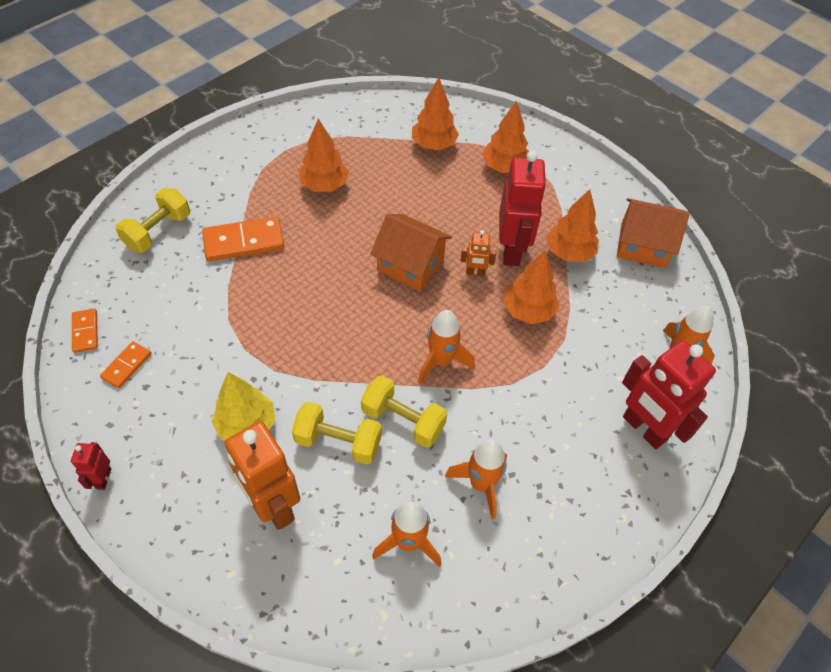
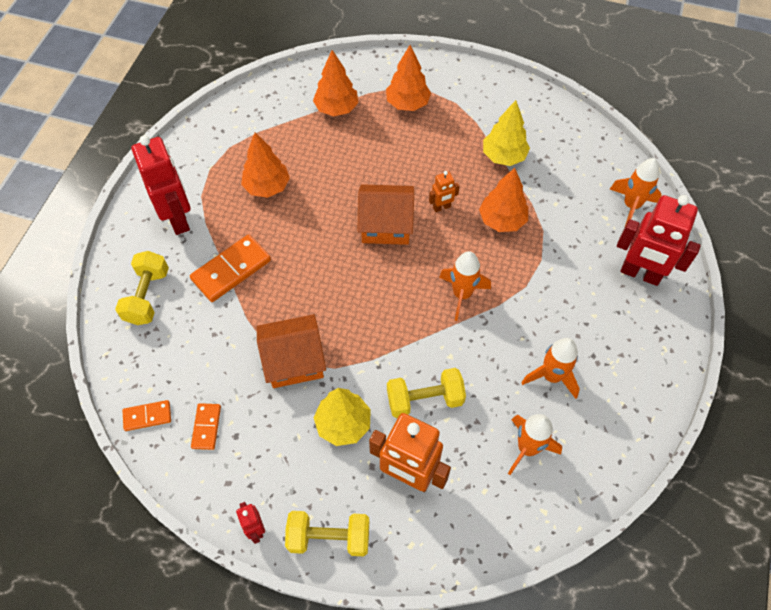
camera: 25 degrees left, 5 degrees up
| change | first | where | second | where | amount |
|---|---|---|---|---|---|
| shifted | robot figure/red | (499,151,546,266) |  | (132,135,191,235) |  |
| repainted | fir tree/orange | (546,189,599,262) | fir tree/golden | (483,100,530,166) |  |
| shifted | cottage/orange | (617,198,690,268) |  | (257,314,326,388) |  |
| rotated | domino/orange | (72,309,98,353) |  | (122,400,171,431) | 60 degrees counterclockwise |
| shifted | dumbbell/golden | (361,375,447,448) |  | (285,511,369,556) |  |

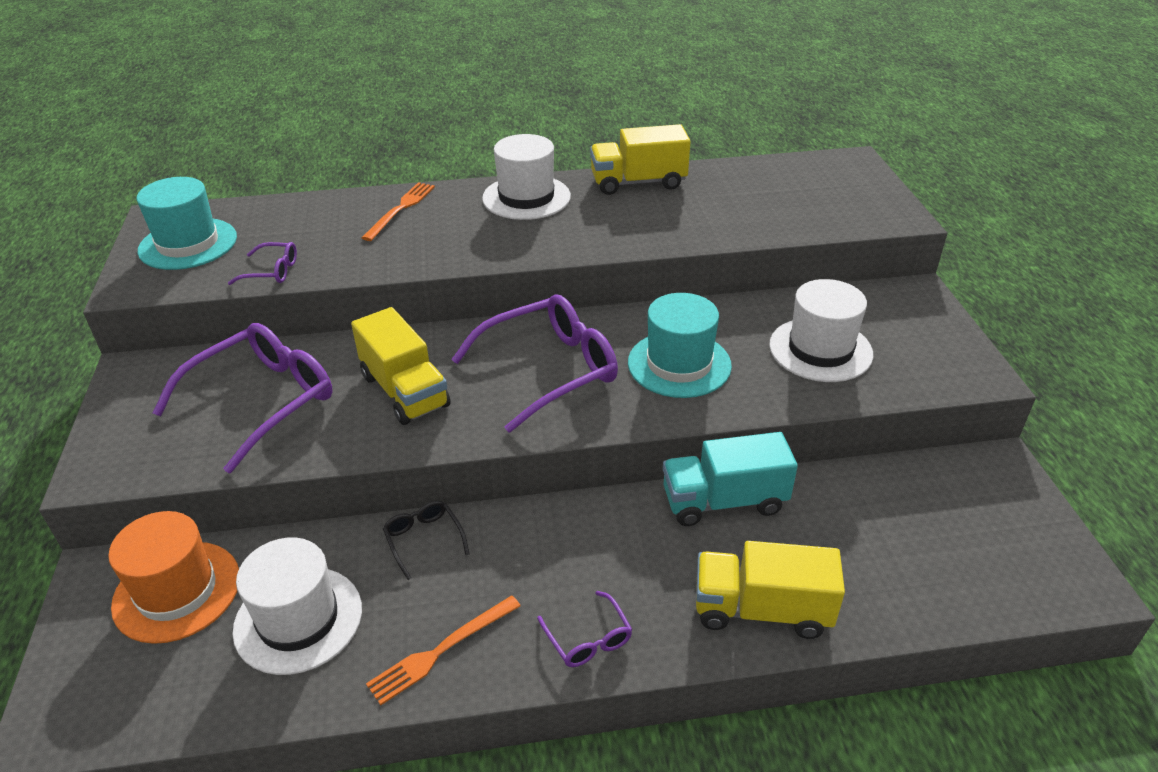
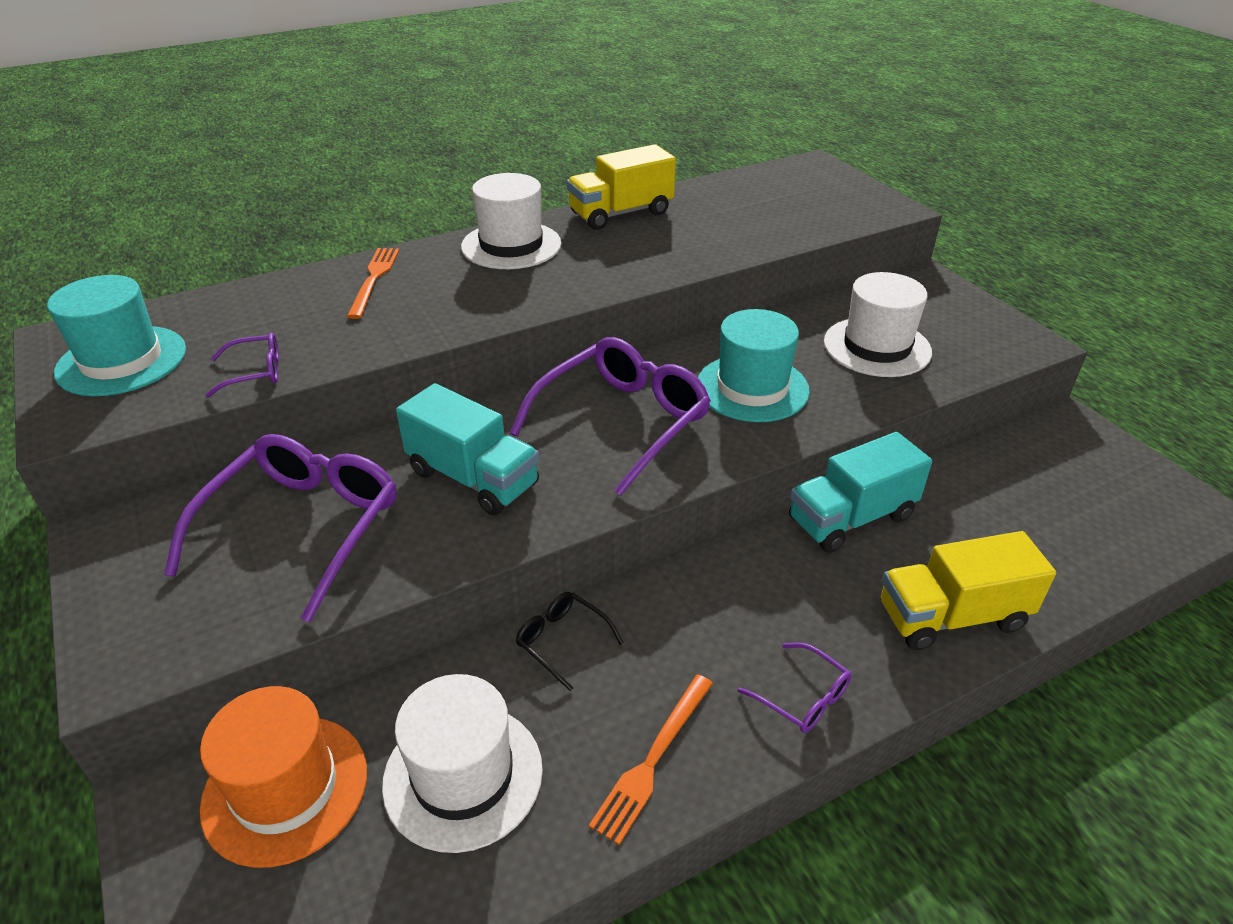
camera: 20 degrees left, 0 degrees up
| change | first | where | second | where | amount |
|---|---|---|---|---|---|
| repainted | lorry/golden | (351,307,451,425) | lorry/teal | (396,383,539,516) |  |

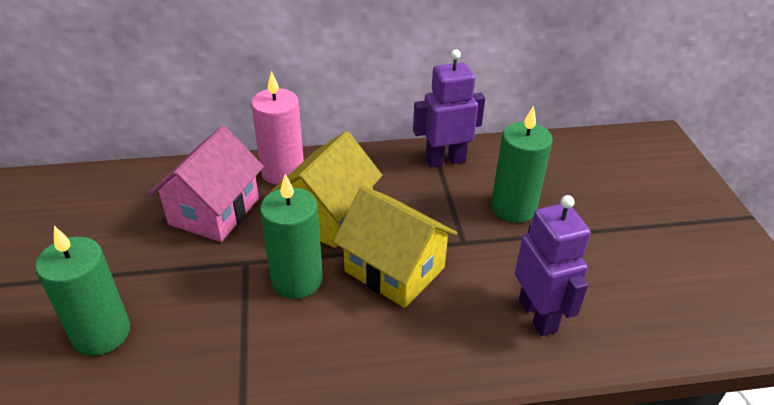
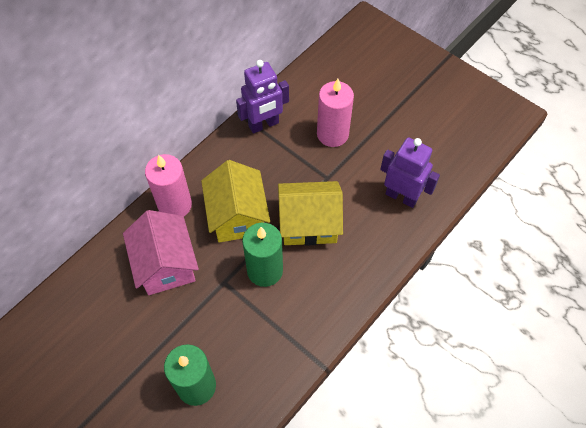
camera: 40 degrees left, 20 degrees up
| change | first | where | second | where | amount |
|---|---|---|---|---|---|
| rotated | robot figure/violet | (413,49,485,168) |  | (236,60,289,134) | 150 degrees counterclockwise |
| repainted | wax candle/emerald | (491,105,553,223) | wax candle/rose-pink | (317,79,354,147) |  |

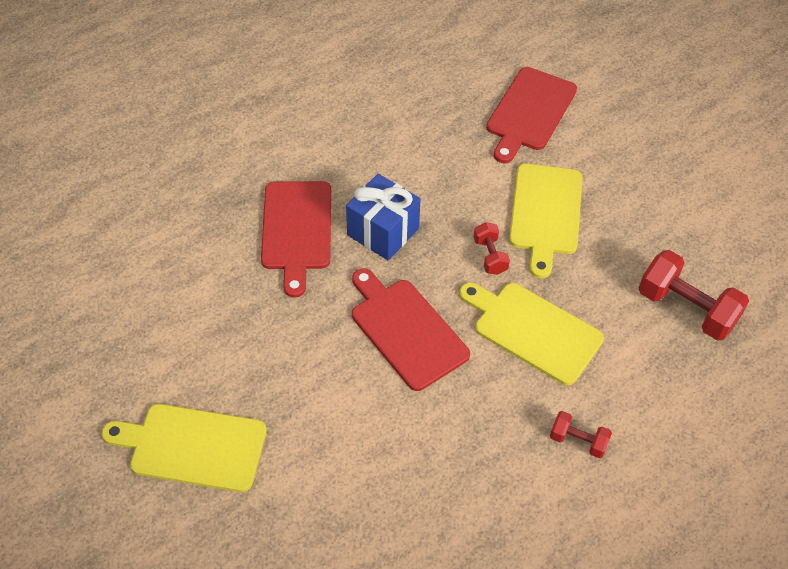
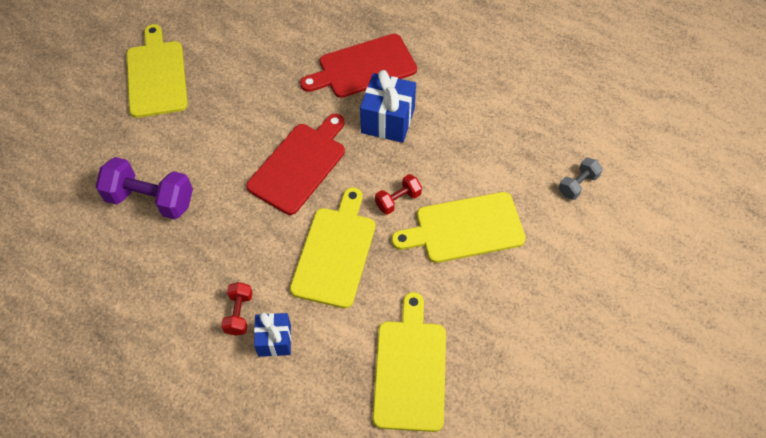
camera: 70 degrees right, 5 degrees up
| change | first | where | second | where | amount |
|---|---|---|---|---|---|
| swapped | cutting board/red | (486,67,577,163) | dumbbell/ash-grey | (559,158,603,200) |  |
| swapped | dumbbell/red | (639,250,749,341) | cutting board/golden | (373,292,446,432) |  |
| new |  |  | dumbbell/violet | (96,157,193,219) |  |
| new |  |  | gift/royal blue | (254,312,291,357) |  |

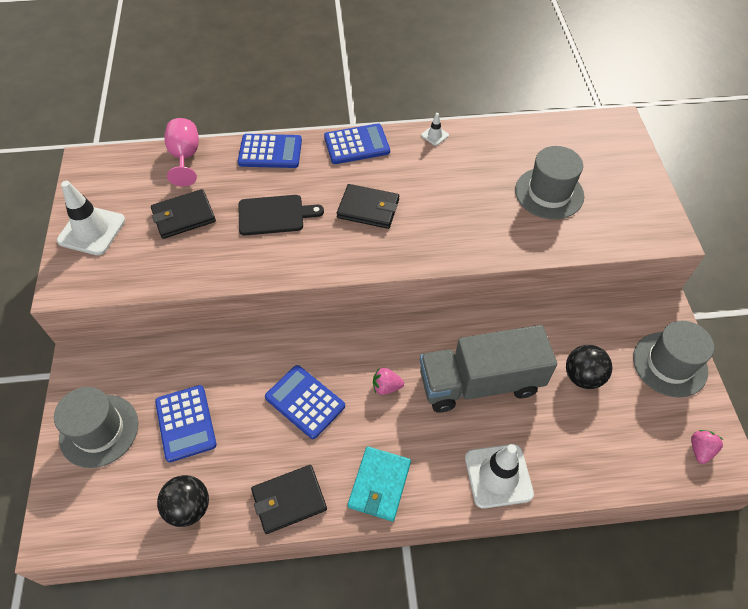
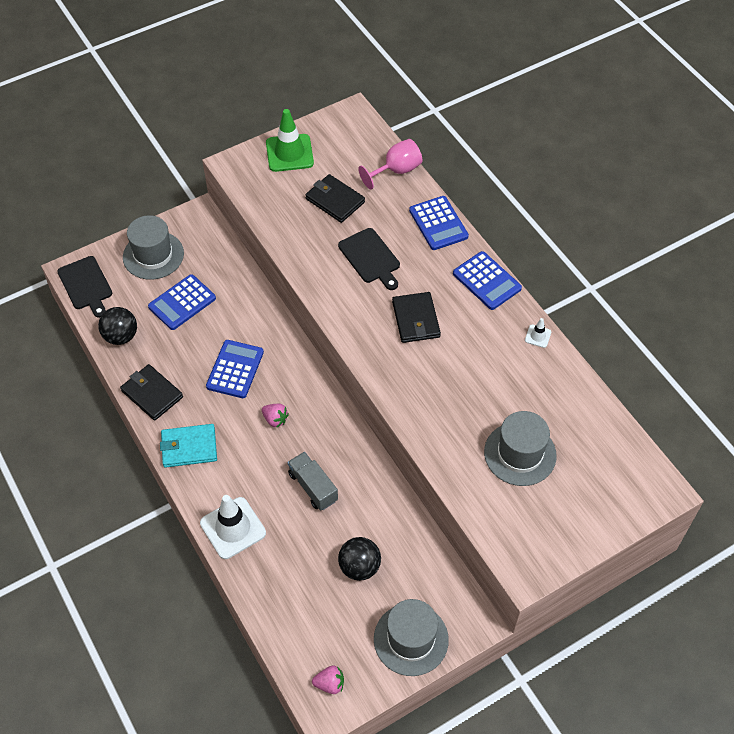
camera: 65 degrees right, 0 degrees up
| change | first | where | second | where | amount |
|---|---|---|---|---|---|
| repainted | road cone/white | (57,181,126,255) | road cone/emerald | (266,109,314,172) |  |
| scaled | lorry/ash-grey | (420,325,557,413) |  | (288,452,338,511) | x0.52 |
| rotated | toy strawberry/rose-pink | (373,368,404,395) |  | (262,404,289,428) | 150 degrees clockwise |
| new |  |  | cutting board/jet-black | (57,256,112,318) |  |

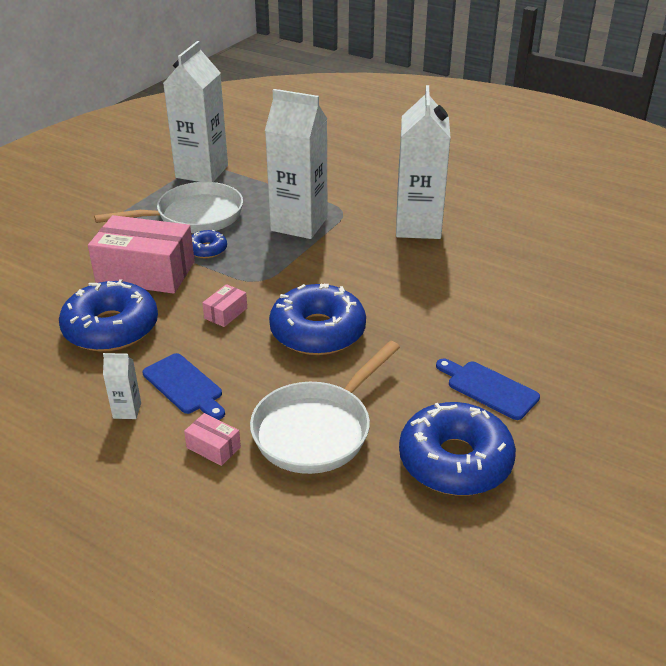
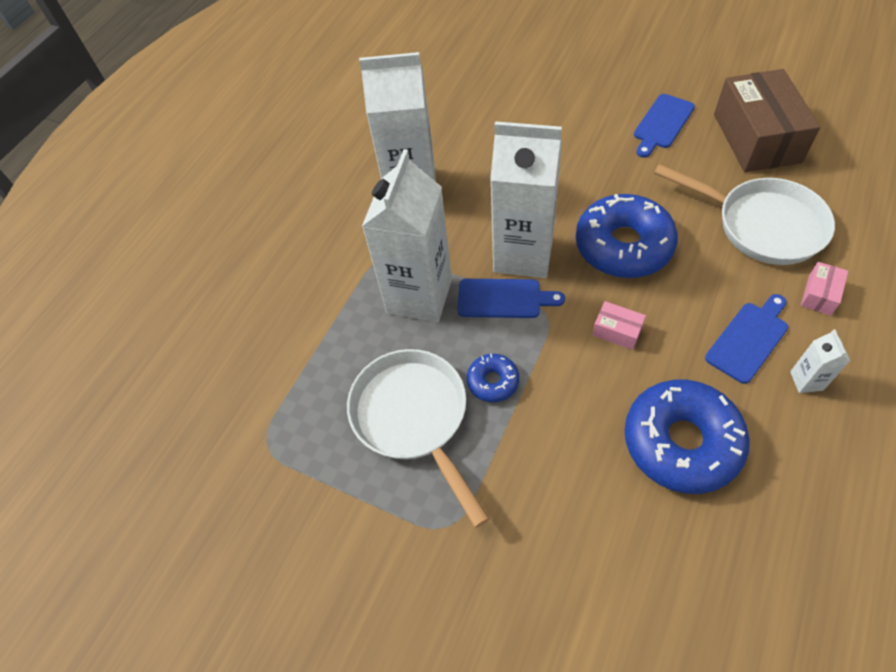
camera: 90 degrees left, 20 degrees up
| change | first | where | second | where | amount |
|---|---|---|---|---|---|
| shifted | milk carton/white | (163,41,228,182) |  | (490,121,562,278) |  |
| gone | package/rose-pink | (88,215,195,294) |  |  |  |
| swapped | donut/royal blue | (399,402,516,496) | package/brown | (714,69,821,172) |  |
| new |  |  | cutting board/royal blue | (458,279,565,318) |  |

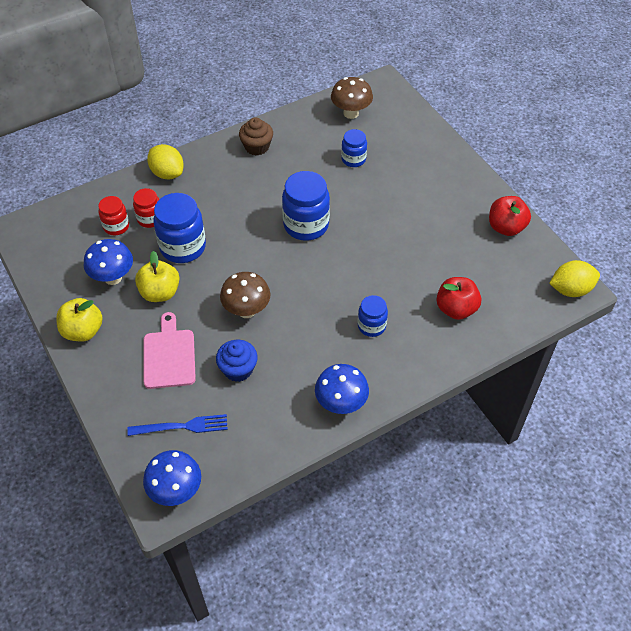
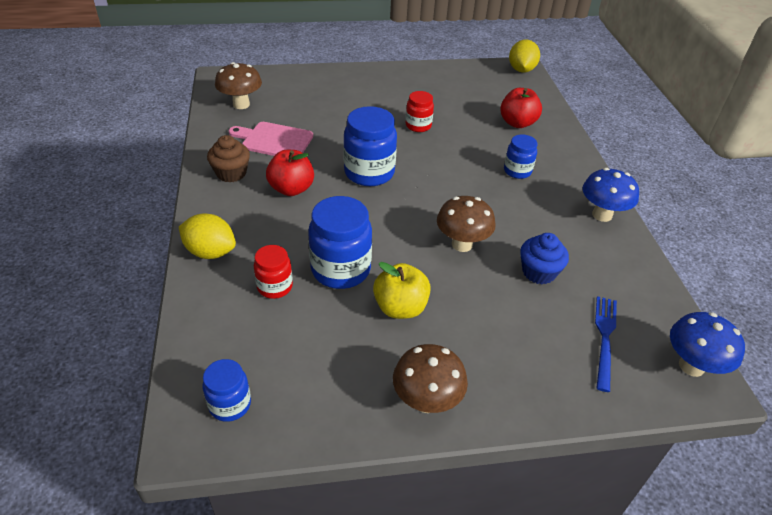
camera: 70 degrees left, 10 degrees down
| change | first | where | second | where | amount |
|---|---|---|---|---|---|
| shifted | jar/royal blue | (341,129,367,167) |  | (203,359,251,422) |  |
| rotated | lemon/golden | (147,144,184,180) |  | (179,214,236,259) | 45 degrees clockwise |
| shifted | jar/red | (98,196,129,235) |  | (406,91,434,132) |  |
| shifted | apple/red | (489,196,531,236) |  | (266,150,314,196) |  |
| gone | fungus/royal blue | (84,239,133,285) |  |  |  |
| swapped | apple/golden | (56,298,103,342) | fungus/brown | (393,344,468,413) |  |
| shifted | cutting board/rose-pink | (144,312,196,389) |  | (229,122,313,156) |  |

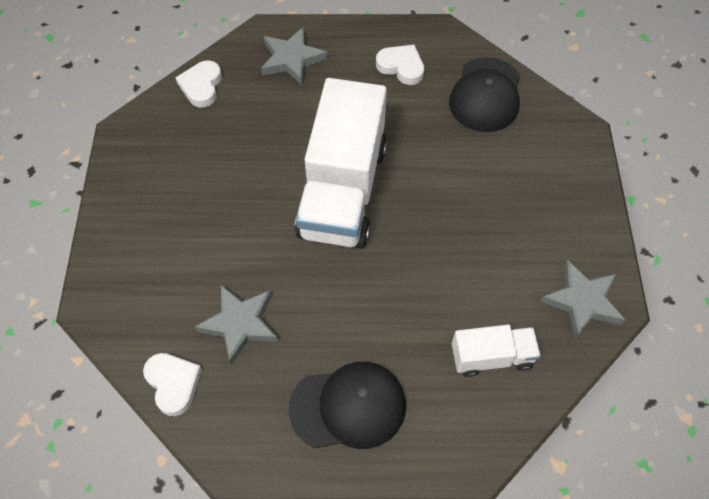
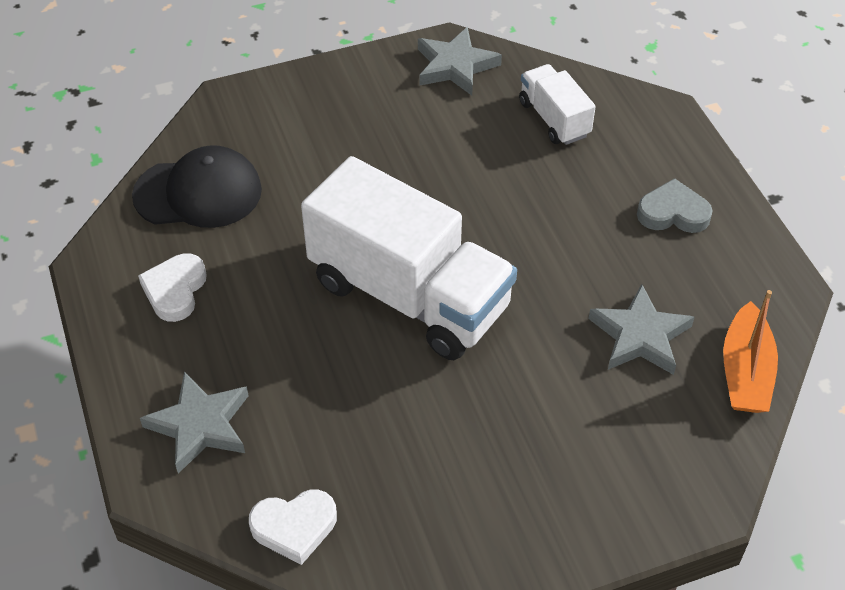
camera: 110 degrees left, 10 degrees down
| change | first | where | second | where | amount |
|---|---|---|---|---|---|
| rotated | lorry/white | (295,78,387,248) |  | (301,156,517,360) | 45 degrees clockwise |
| swapped | heart/white | (143,353,202,416) | sailboat/orange | (723,290,778,413) |  |
| swapped | baseball cap/jet-black | (289,362,406,449) | heart/ash-grey | (637,178,713,233) |  |

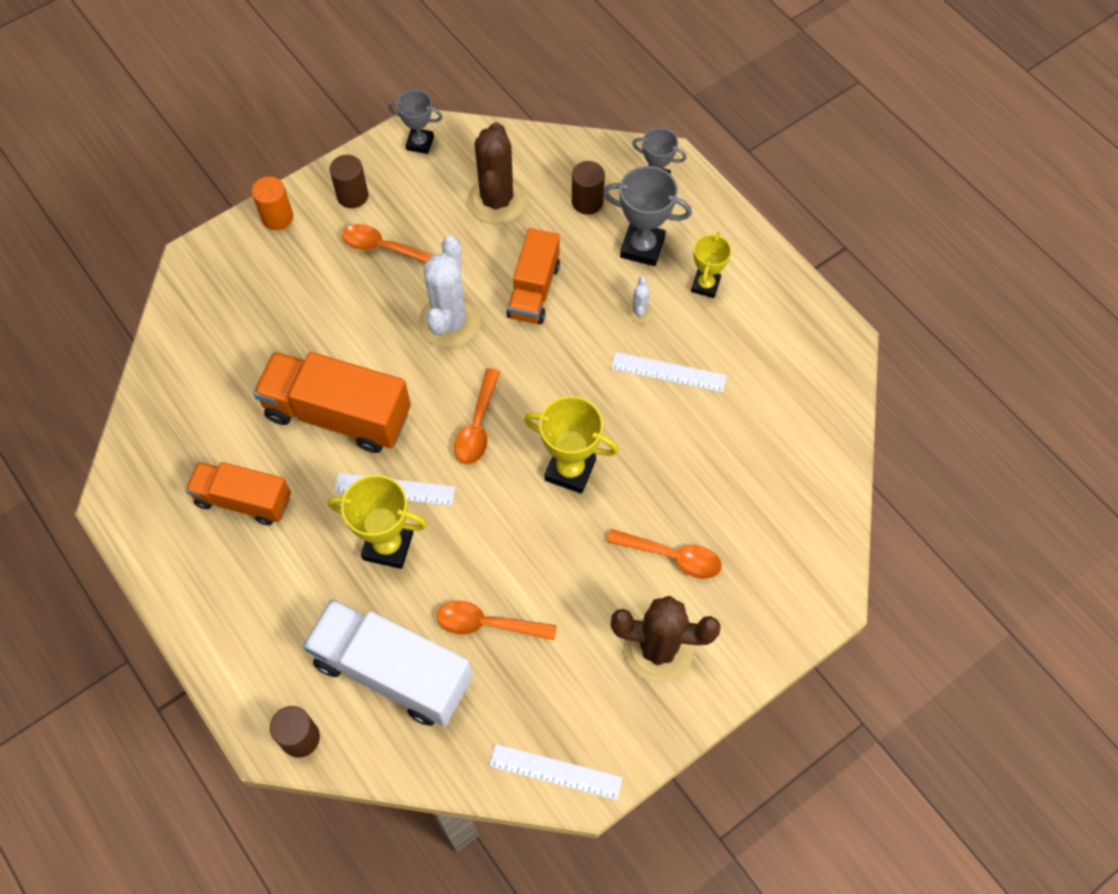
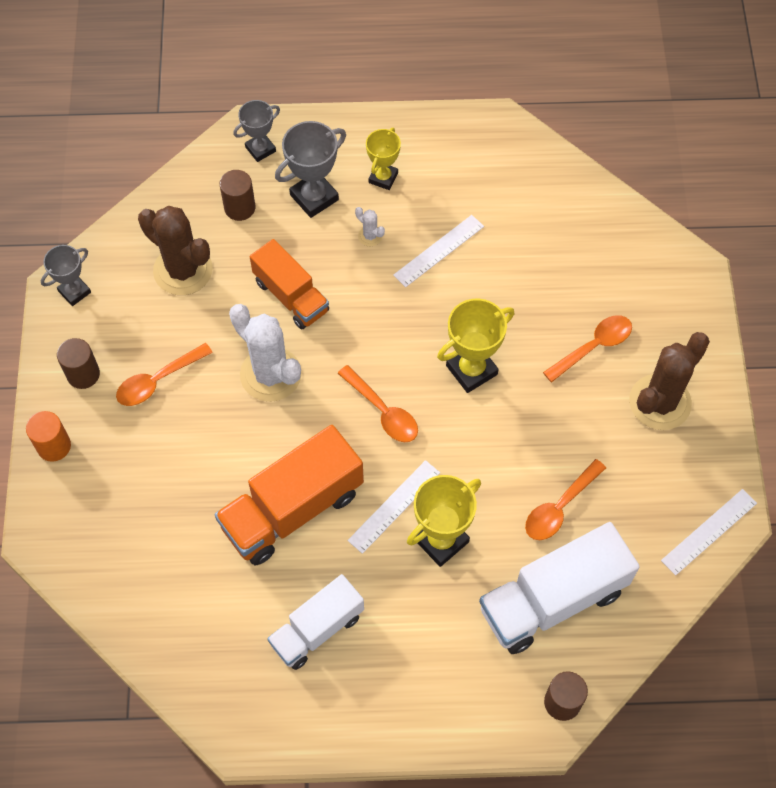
camera: 55 degrees left, 0 degrees up
| change | first | where | second | where | amount |
|---|---|---|---|---|---|
| rotated | prize cup/golden | (691,232,731,298) |  | (366,128,401,190) | 60 degrees clockwise |
| repainted | lorry/orange | (185,462,291,525) | lorry/white | (267,574,364,670) |  |

